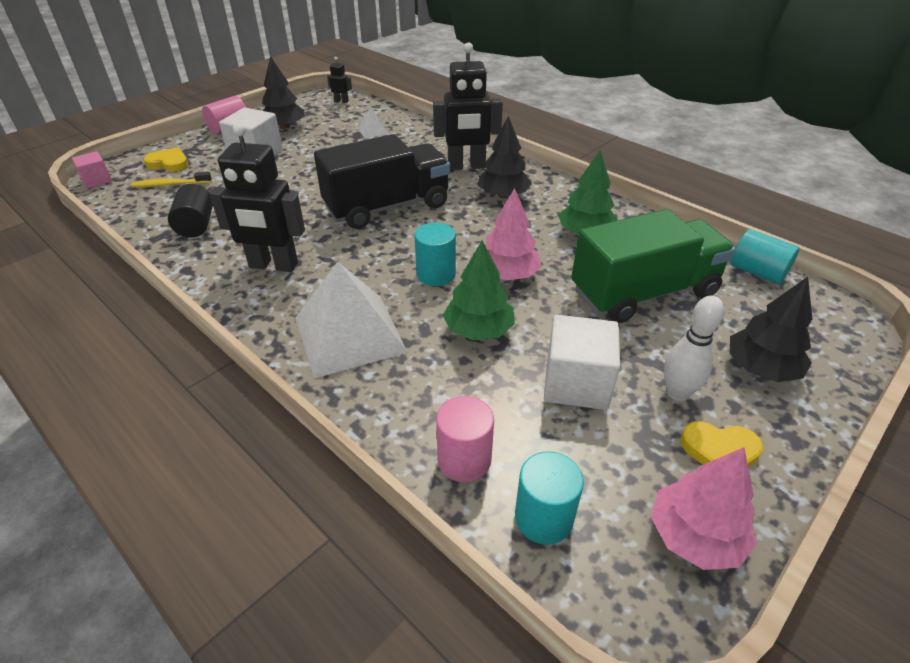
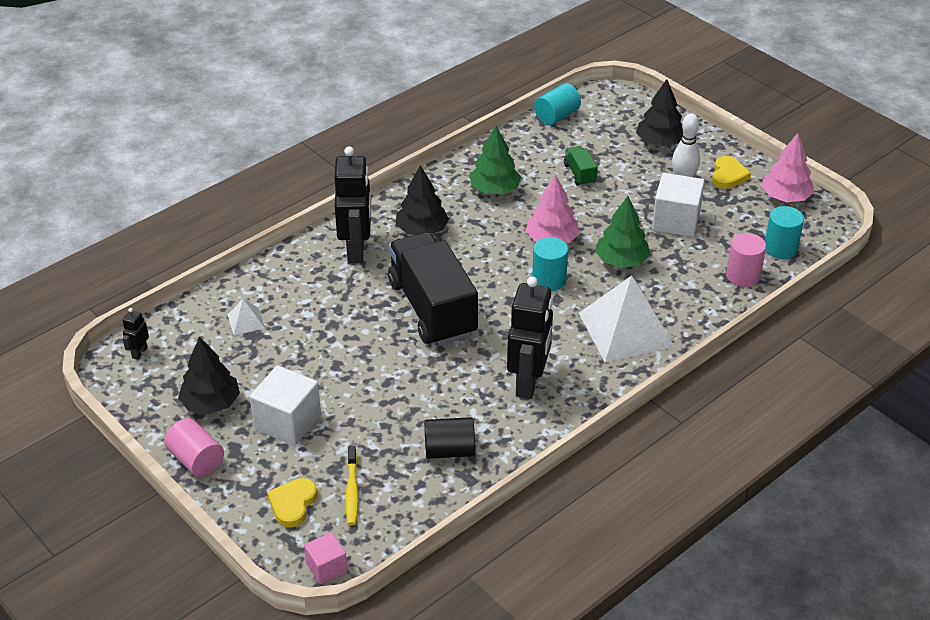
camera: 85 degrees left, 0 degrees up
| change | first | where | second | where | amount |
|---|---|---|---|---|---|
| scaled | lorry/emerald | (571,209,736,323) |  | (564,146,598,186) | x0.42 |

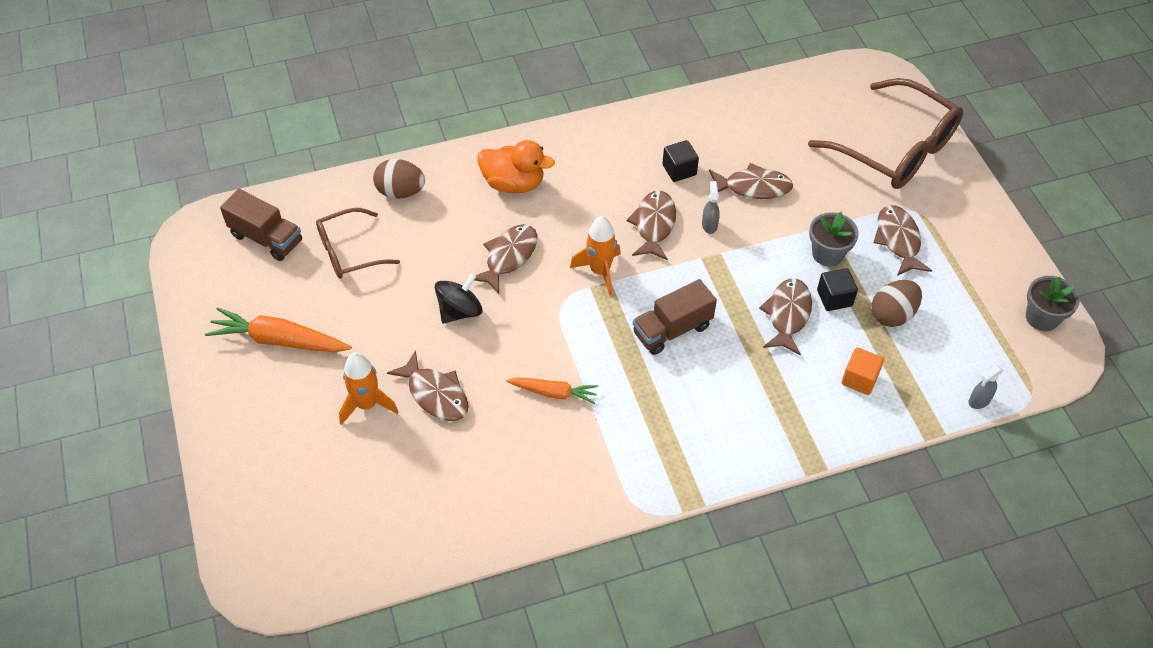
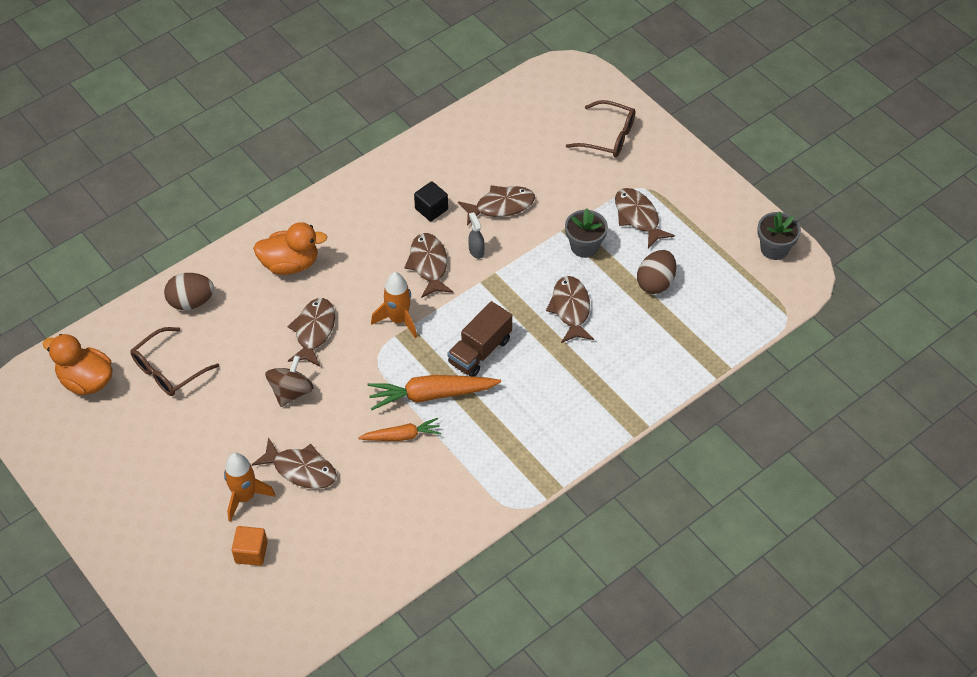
camera: 20 degrees left, 0 degrees up
| change | first | where | second | where | amount |
|---|---|---|---|---|---|
| scaled | eyeglasses/brown | (808,78,963,189) |  | (566,100,636,158) | x0.57 |
| swapped | lorry/brown | (220,189,302,261) | rubber duck/orange | (42,334,113,396) |  |
| gone | block/jet-black | (817,268,858,311) |  |  |  |
| repainted | spinning top/jet-black | (434,273,482,323) | spinning top/brown | (265,355,314,407) |  |
| shifted | carrot/orange | (205,307,352,352) |  | (368,375,501,410) |  |
| shifted | block/orange | (842,347,884,395) |  | (232,526,268,566) |  |
| gone | sprayer/ash-grey | (969,366,1003,409) |  |  |  |

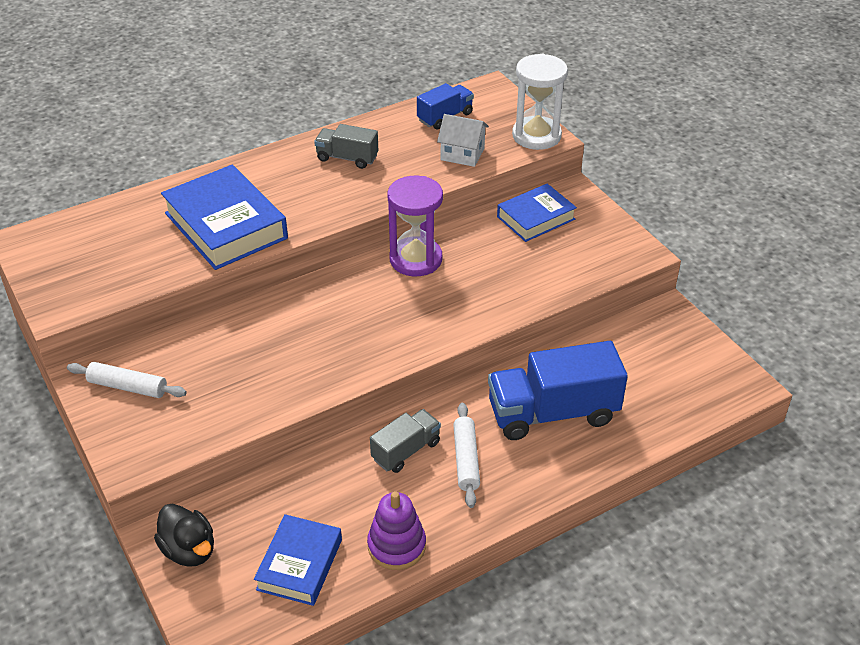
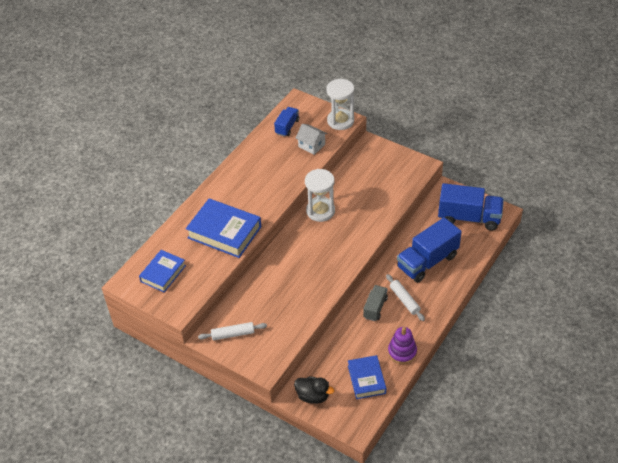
camera: 25 degrees left, 5 degrees up
| change | first | where | second | where | amount |
|---|---|---|---|---|---|
| rotated | cottage/white | (437,114,489,167) |  | (296,124,327,155) | 45 degrees clockwise |
| gone | lorry/ash-grey | (314,124,378,169) |  |  |  |
| repainted | sandglass/violet | (388,176,443,276) | sandglass/white | (305,169,335,222) |  |
| shifted | book/royal blue | (497,184,577,242) |  | (139,250,186,292) |  |
| new |  |  | lorry/royal blue | (438,183,504,230) |  |

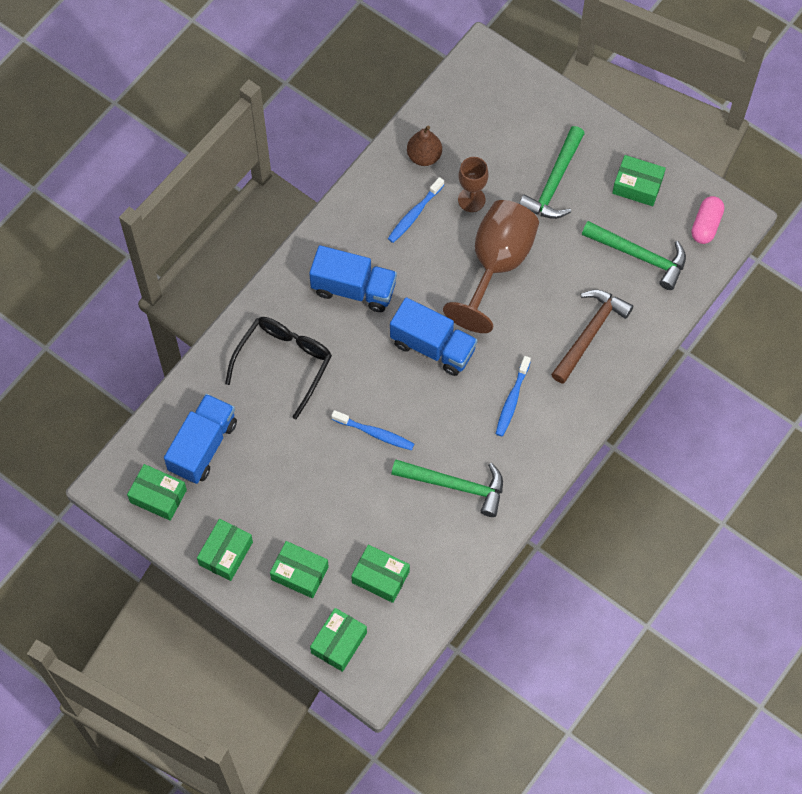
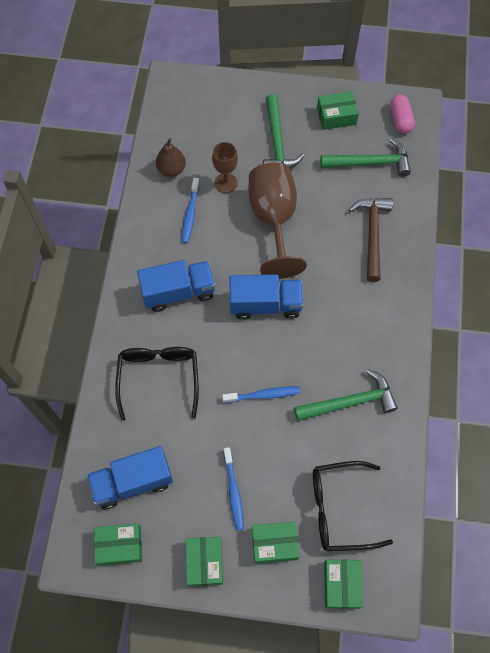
camera: 30 degrees left, 0 degrees up
| change | first | where | second | where | amount |
|---|---|---|---|---|---|
| shifted | tooth brush/royal blue | (496,356,531,436) |  | (224,447,244,531) |  |
| rotated | lorry/royal blue | (164,394,237,484) |  | (87,446,173,509) | 105 degrees counterclockwise |
| swapped | package/emerald | (351,545,410,603) | eyeglasses/jet-black | (313,461,393,551) |  |

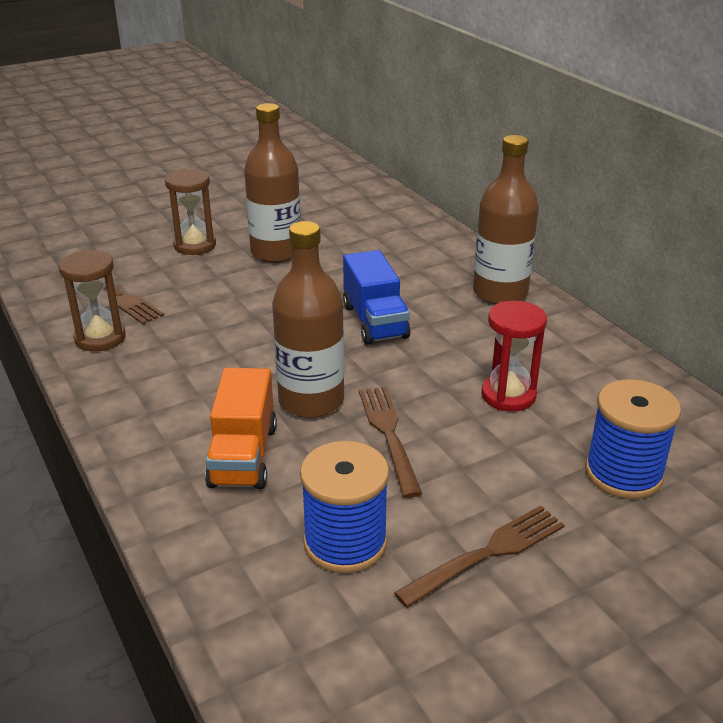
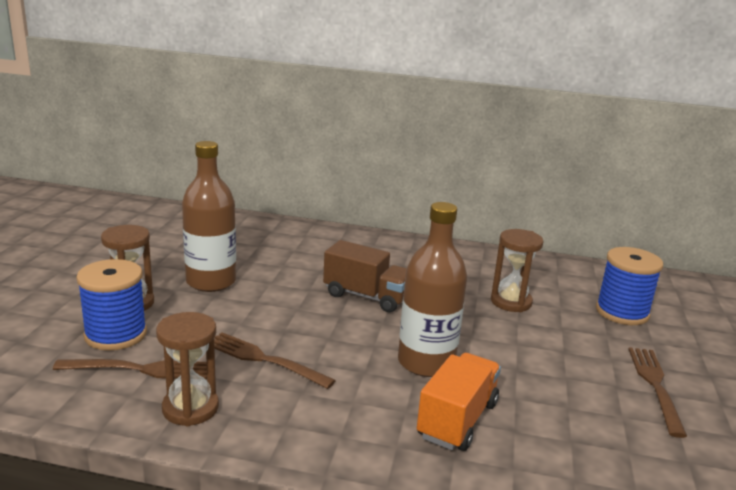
camera: 50 degrees left, 10 degrees down
| change | first | where | second | where | amount |
|---|---|---|---|---|---|
| gone | flask/brown | (473,135,539,304) |  |  |  |
| repainted | lorry/royal blue | (343,250,411,345) | lorry/brown | (323,240,407,312) |  |
| repainted | sandglass/red | (481,301,547,412) | sandglass/brown | (491,229,544,312) |  |
| rotated | lorry/orange | (205,368,277,489) |  | (417,353,501,451) | 105 degrees counterclockwise |
| shifted | dinner fork/brown | (359,386,422,498) |  | (214,332,336,389) |  |
| shifted | reel of thread/royal blue | (300,441,389,573) |  | (76,259,147,351) |  |

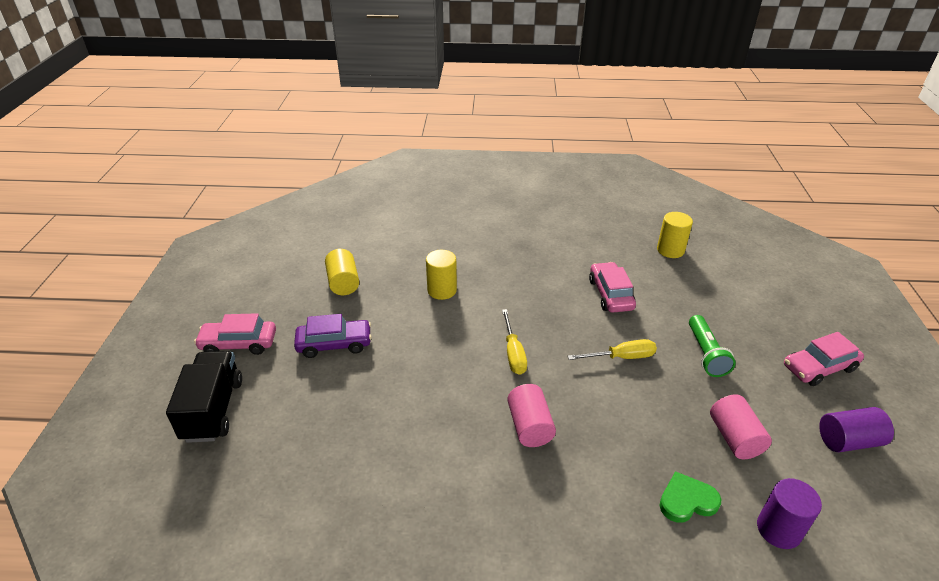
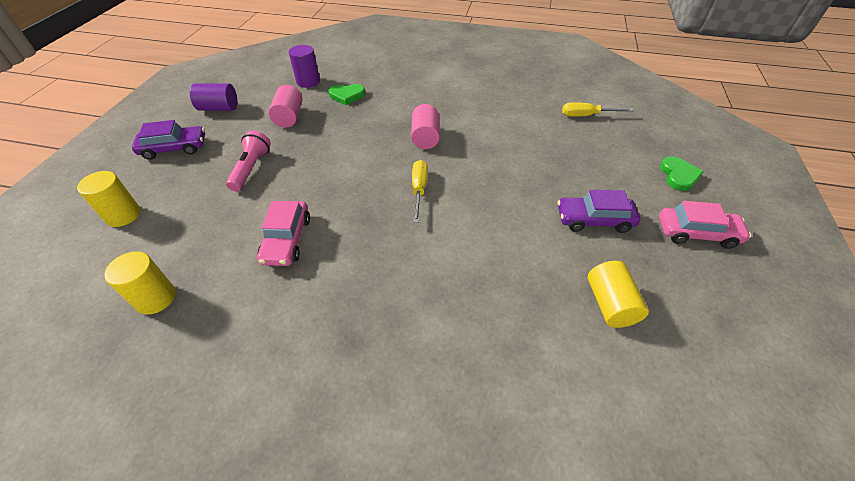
camera: 170 degrees left, 10 degrees up
| change | first | where | second | where | amount |
|---|---|---|---|---|---|
| shifted | solid cylinder/golden | (426,250,457,300) |  | (77,171,140,227) |  |
| repainted | torch/emerald | (689,315,736,377) | torch/rose-pink | (226,130,271,192) |  |
| repainted | automobile/rose-pink | (784,332,864,386) | automobile/violet | (132,120,205,160) |  |
| shifted | flat screwdriver/golden | (568,339,657,360) |  | (562,102,634,117) |  |
| swapped | lorry/jet-black | (166,351,242,443) | heart/emerald | (660,156,704,191) |  |

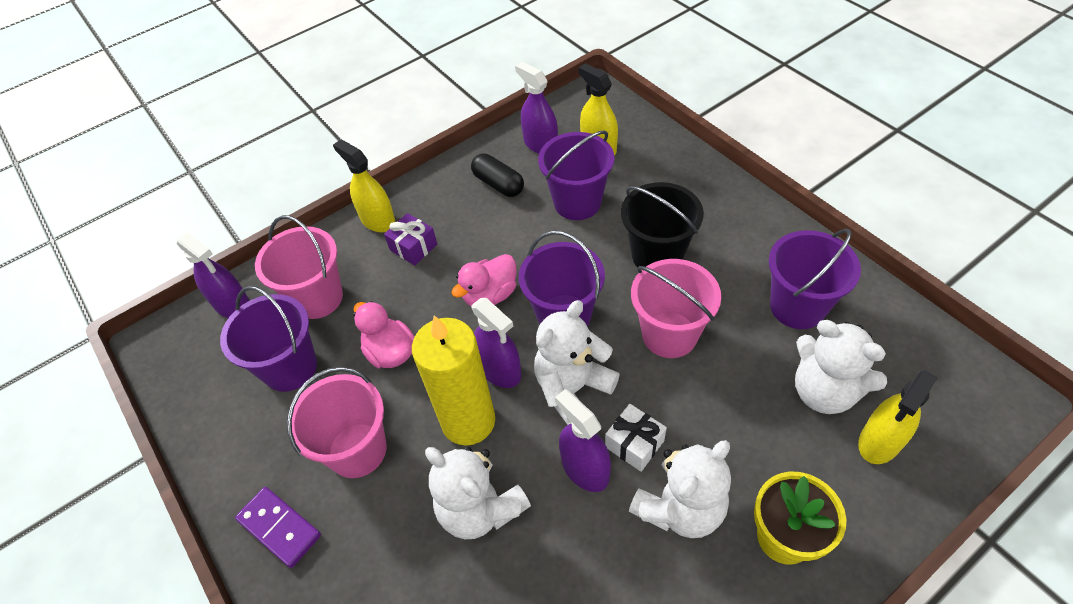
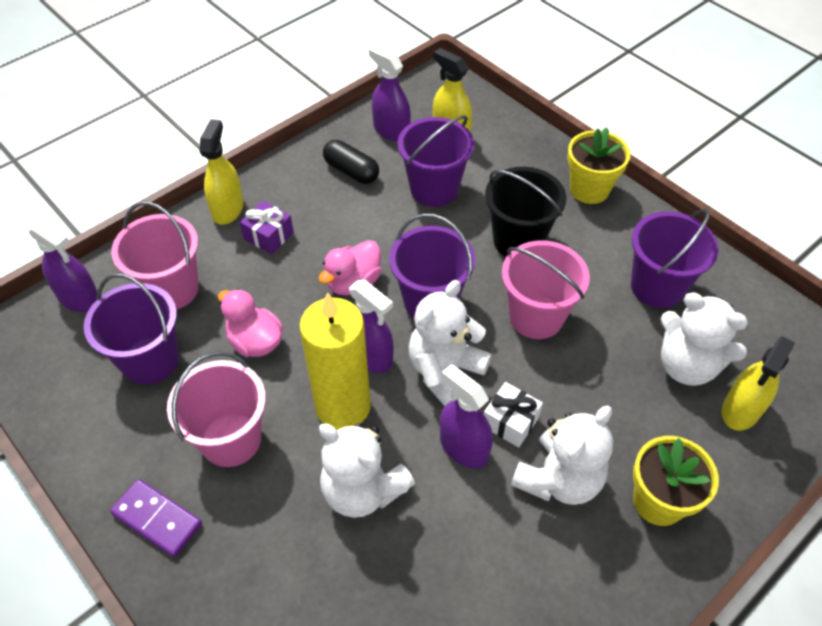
camera: 10 degrees left, 0 degrees up
| change | first | where | second | where | amount |
|---|---|---|---|---|---|
| rotated | sprayer/golden | (333,140,396,232) |  | (200,119,244,225) | 60 degrees clockwise |
| new |  |  | flower pot/golden | (567,127,631,204) |  |

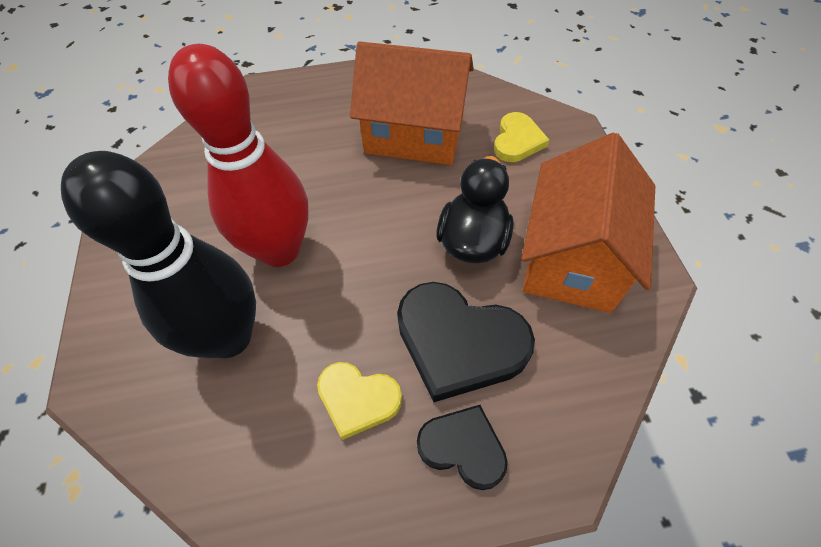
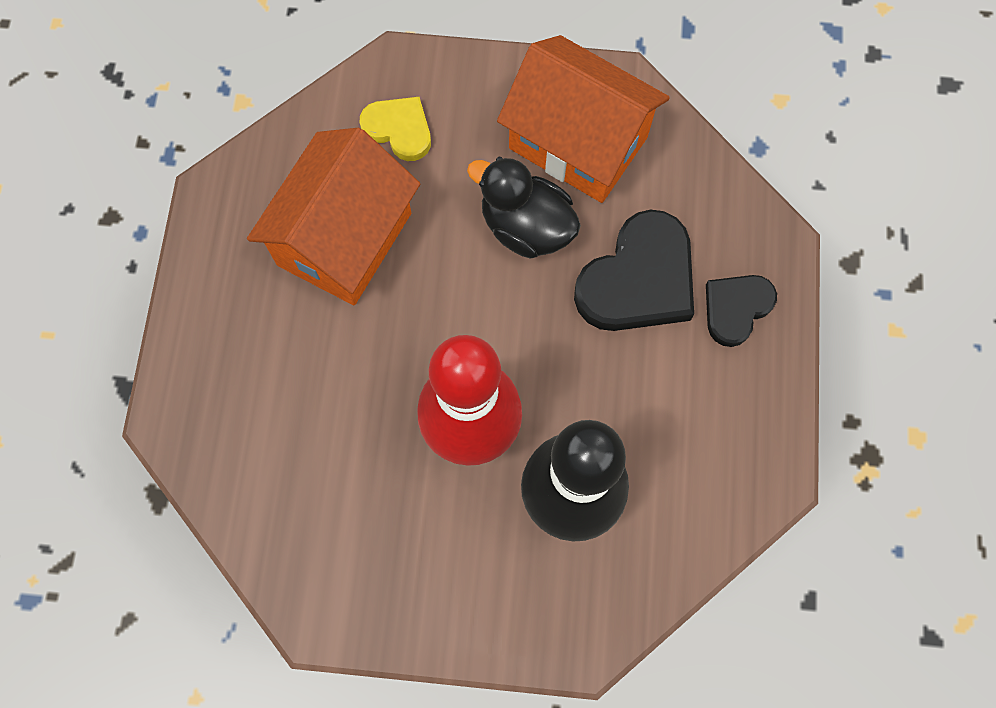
camera: 75 degrees left, 15 degrees up
| change | first | where | second | where | amount |
|---|---|---|---|---|---|
| gone | heart/golden | (317,362,402,440) |  |  |  |

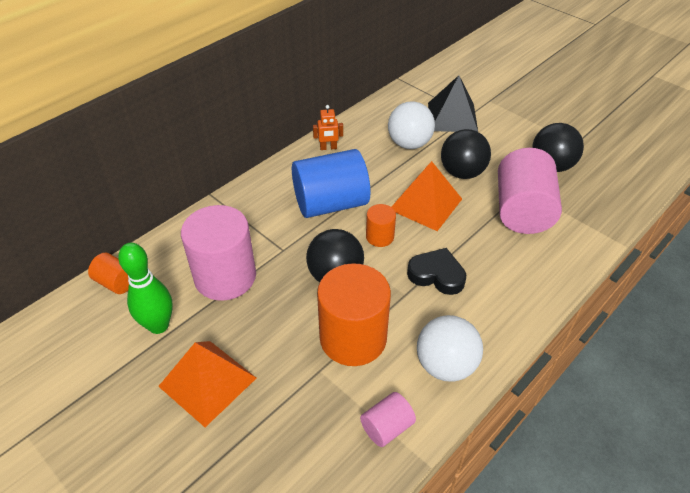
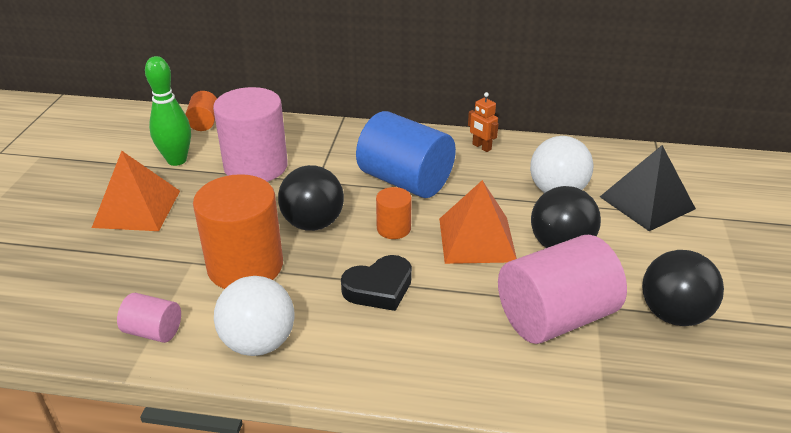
camera: 55 degrees right, 10 degrees down
| change | first | where | second | where | amount |
|---|---|---|---|---|---|
| rotated | heart/jet-black | (407,248,466,295) |  | (341,255,412,311) | 75 degrees clockwise |

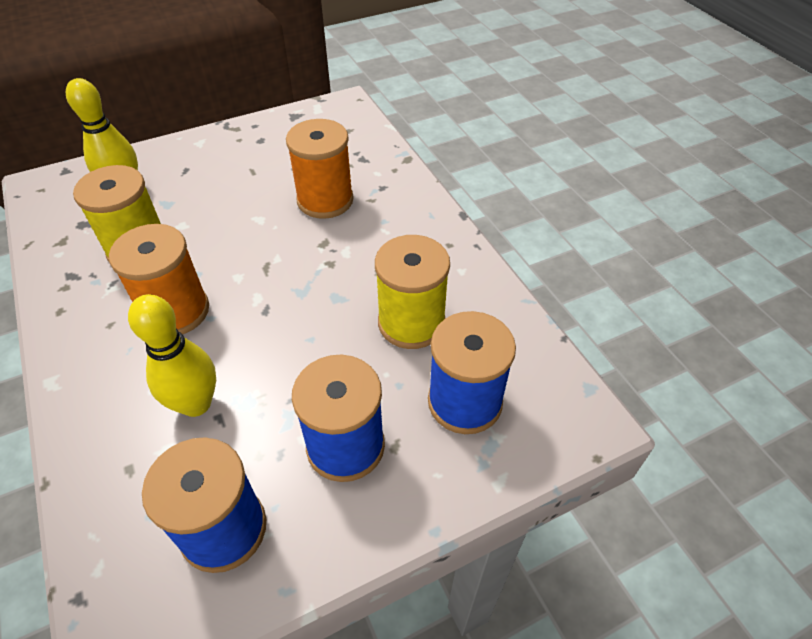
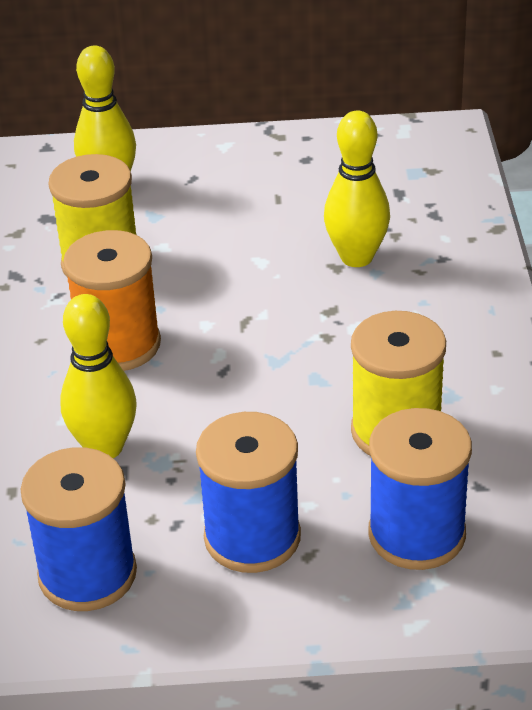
camera: 25 degrees right, 10 degrees down
| change | first | where | second | where | amount |
|---|---|---|---|---|---|
| swapped | reel of thread/orange | (286,119,354,219) | skittle/golden | (324,111,390,267) |  |

